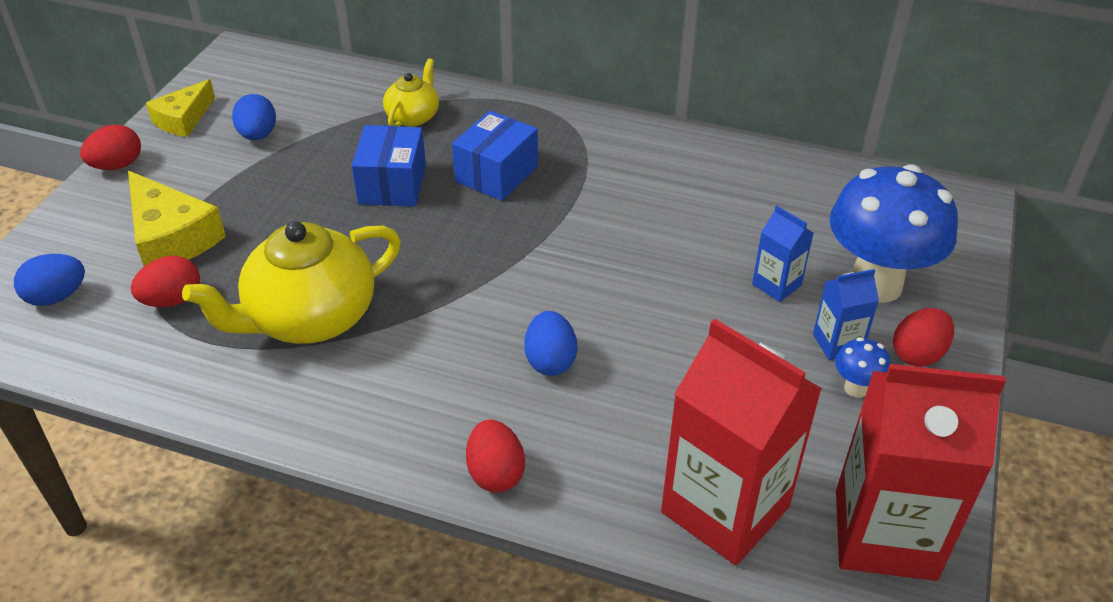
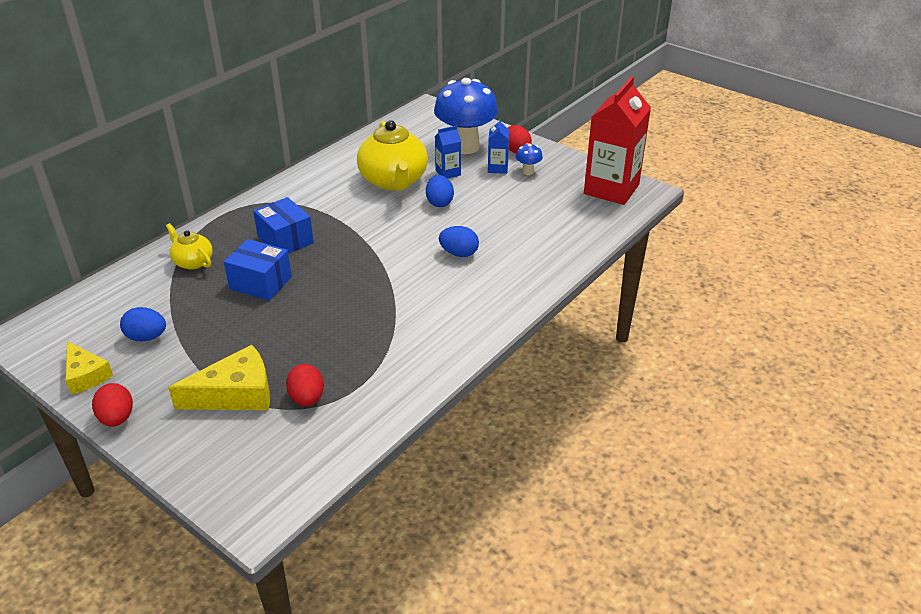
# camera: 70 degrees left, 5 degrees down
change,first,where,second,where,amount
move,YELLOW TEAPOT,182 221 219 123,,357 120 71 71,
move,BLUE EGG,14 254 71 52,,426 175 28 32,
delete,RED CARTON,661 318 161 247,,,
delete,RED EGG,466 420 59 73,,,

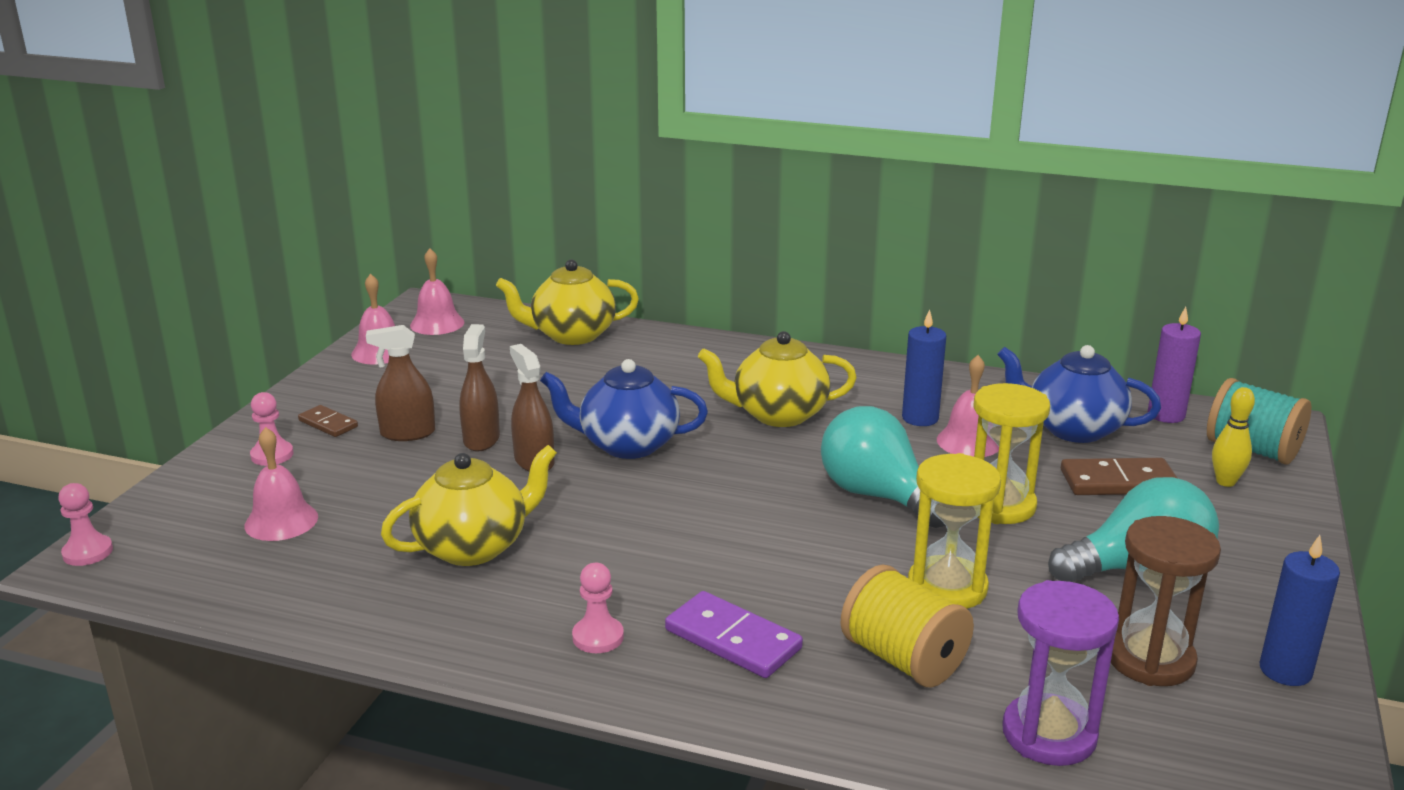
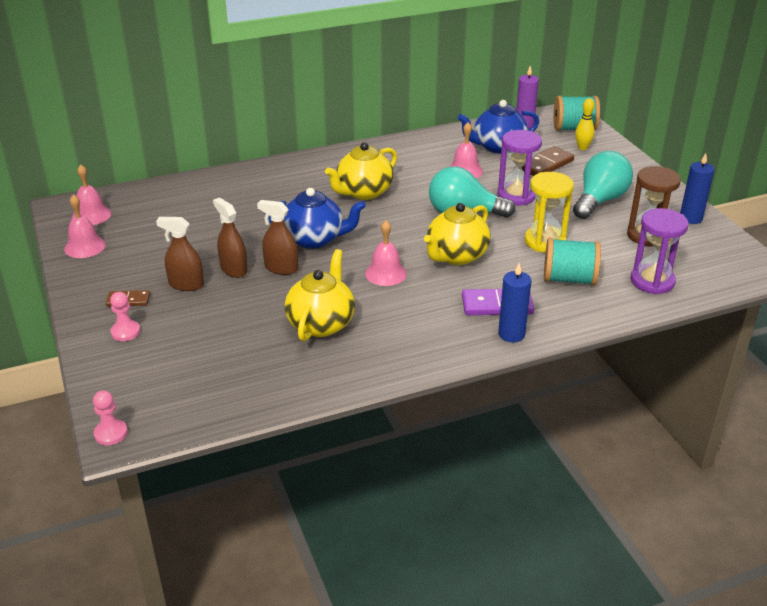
# camera: 40 degrees left, 10 degrees up
change,first,where,second,where,amount
move,YELLOW TEAPOT,496 260 143 85,,424 203 67 62,
move,BLUE CANDLE,902 309 44 117,,498 263 33 79,
rotate,BROWN SPRAY BOTTLE,366 325 69 116,,156 217 48 74,60 degrees clockwise
rotate,BLUE TEAPOT,540 359 168 100,,265 188 101 61,135 degrees counterclockwise
recolor,YELLOW HOURGLASS,974 383 76 141,PURPLE HOURGLASS,497 130 45 75,
move,PINK BELL,244 427 74 114,,365 220 42 66,
delete,PINK PAWN,572 563 52 90,,,
recolor,YELLOW SPOOL,840 565 134 122,TURQUOISE SPOOL,544 238 57 48,

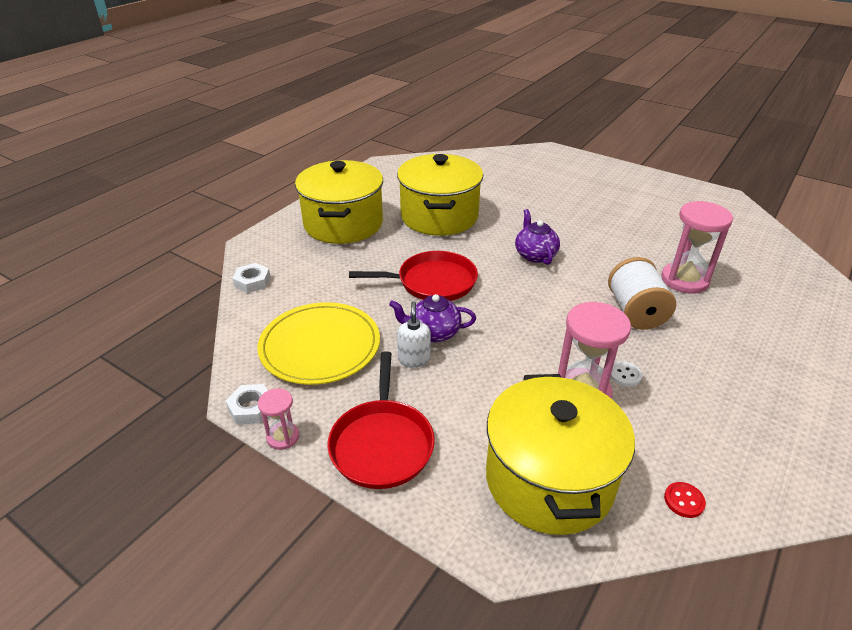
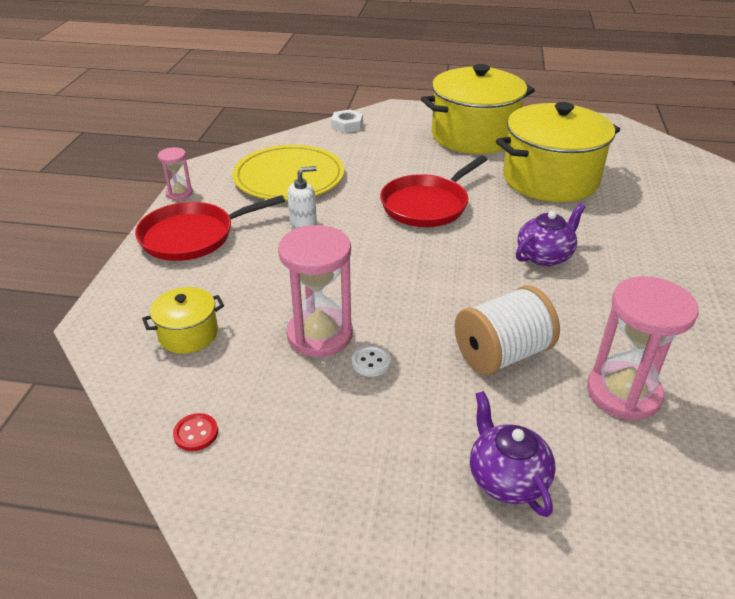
# camera: 65 degrees right, 0 degrees up
change,first,where,second,where,amount
rotate,RED PAN,349 251 129 50,,380 155 108 72,75 degrees clockwise
move,PURPLE TEAPOT,389 294 87 48,,470 391 86 126,
resize,YELLOW POT,486 374 149 161,,142 287 82 67,x0.46
delete,WHITE NUT,225 384 43 41,,,

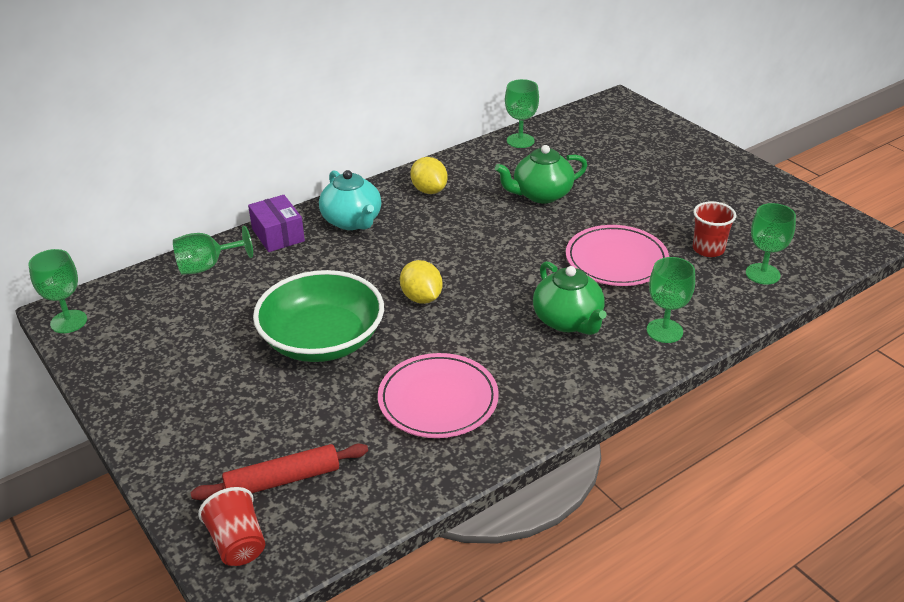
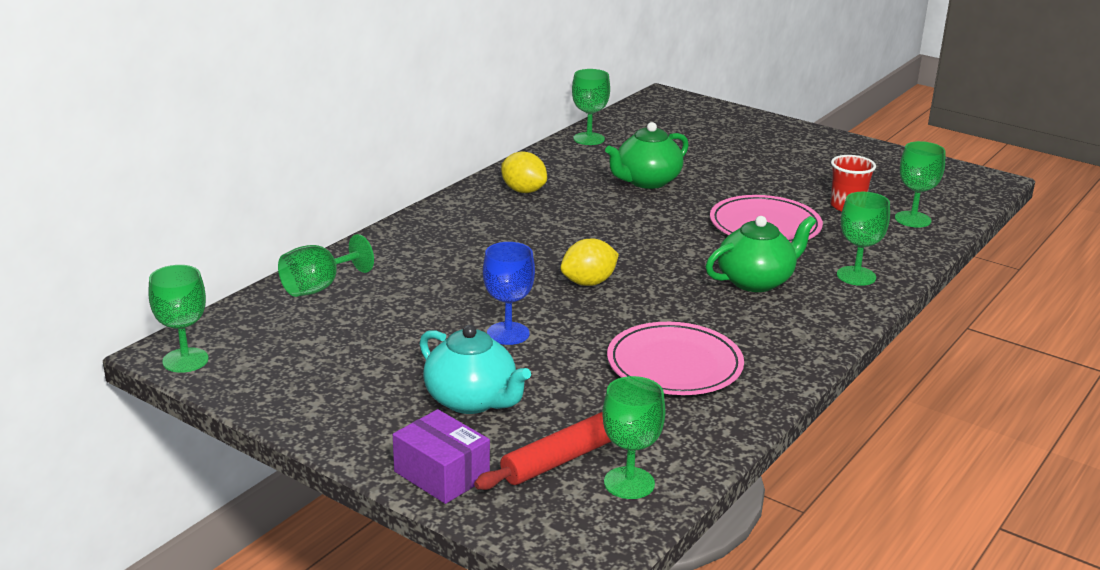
# camera: 20 degrees left, 10 degrees down
change,first,where,second,where,amount
move,TURQUOISE TEAPOT,319 170 62 60,,419 325 112 89,
move,PURPLE BOX,248 195 57 57,,393 409 97 95,
rotate,YELLOW LEMON,400 260 43 44,,560 239 59 47,75 degrees counterclockwise
rotate,GREEN TEAPOT,533 261 73 74,,706 216 110 76,75 degrees counterclockwise
replace,GREEN BOWL,253 270 131 92,BLUE GOBLET,483 242 52 103,
delete,RED CUP,198 487 67 79,,,
insert,,,GREEN GOBLET,602 376 64 123,

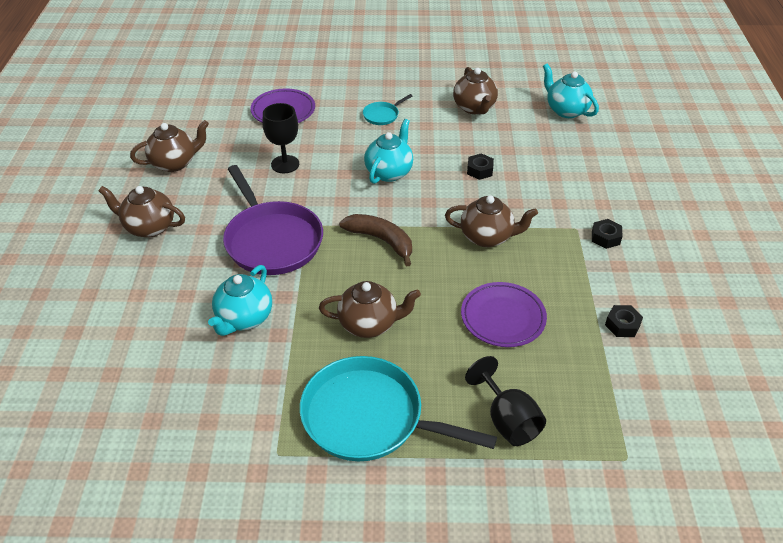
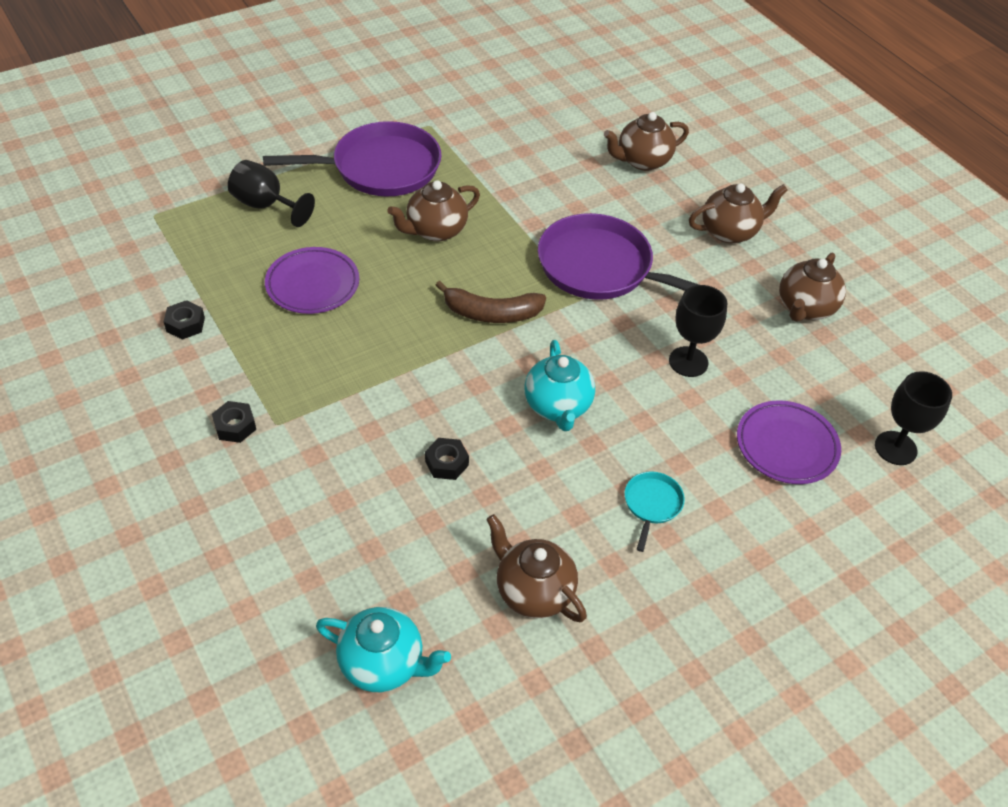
# camera: 145 degrees right, 5 degrees up
change,first,where,second,where,amount
move,BROWN TEAPOT,445 195 93 52,,604 112 85 59,
delete,TURQUOISE TEAPOT,208 265 64 71,,,
recolor,TURQUOISE PAN,300 356 197 105,PURPLE PAN,263 121 179 75,
insert,,,BLACK GOBLET,875 371 77 94,

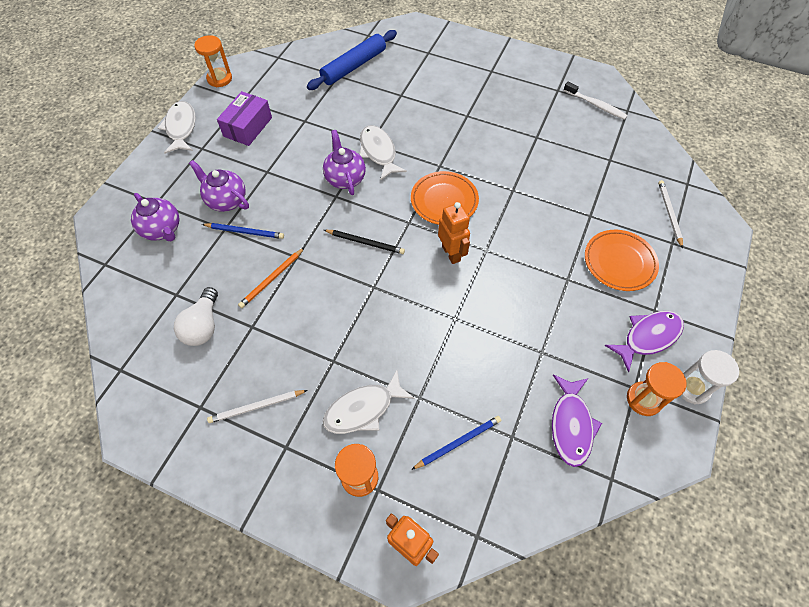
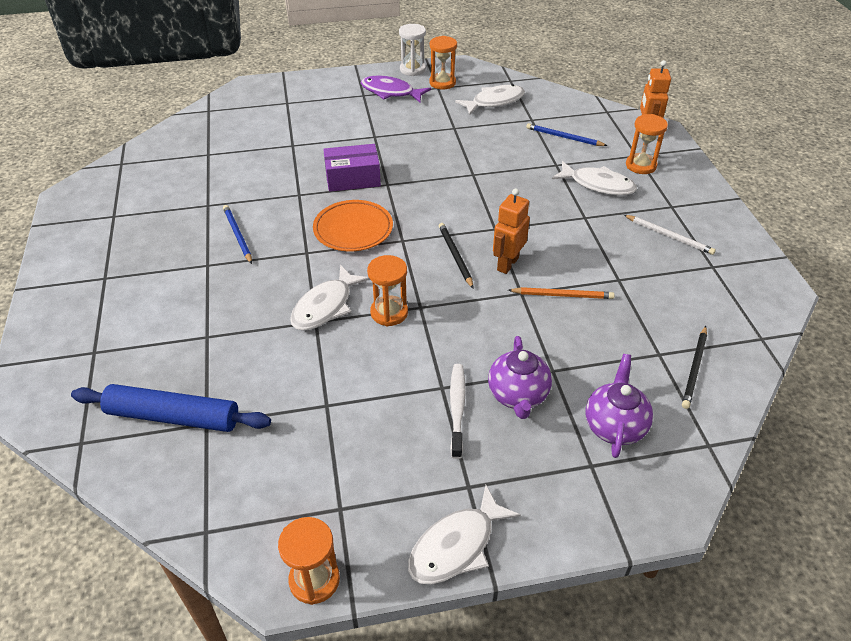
# camera: 125 degrees left, 15 degrees down
change,first,where,second,where,amount
move,WHITE TOOTHBRUSH,563 82 65 38,,450 364 16 95,
move,PURPLE BOX,217 91 55 55,,323 144 58 48,
replace,PURPLE TEAPOT,323 130 43 65,ORANGE HOURGLASS,367 255 41 71,
delete,WHITE PENCIL,658 180 25 68,,,
move,ORANGE ROBOT,438 202 32 62,,493 189 37 85,
move,BLUE PENCIL,202 223 82 16,,223 205 29 59,
delete,ORANGE PLATE,585 230 74 61,,,
delete,WHITE LIGHT BULB,174 287 44 59,,,
recolor,PURPLE FISH,552 375 50 92,WHITE FISH,455 84 70 31,
insert,,,BLACK PENCIL,682 326 25 83,

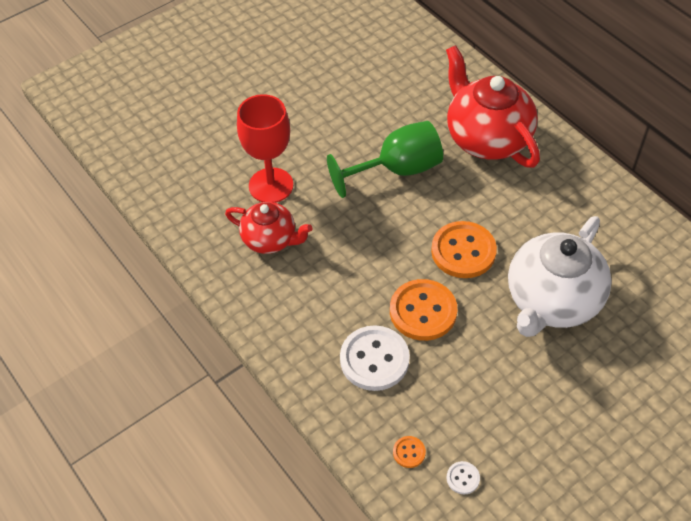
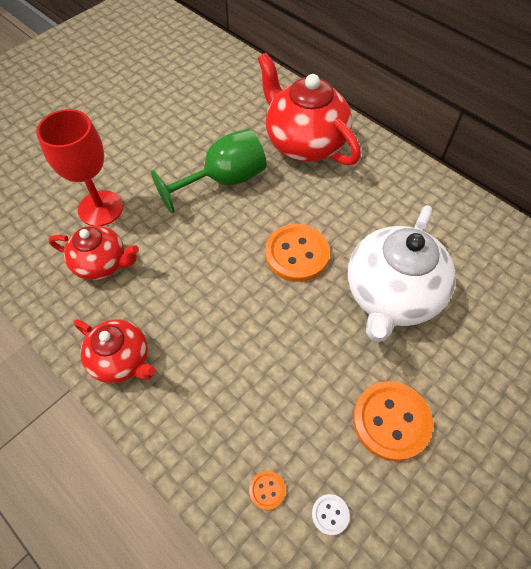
# camera: 10 degrees left, 5 degrees up
change,first,where,second,where,amount
move,ORANGE BUTTON,390 279 67 62,,353 381 80 80,
delete,WHITE BUTTON,340 325 70 66,,,
insert,,,RED TEAPOT,73 319 83 64,

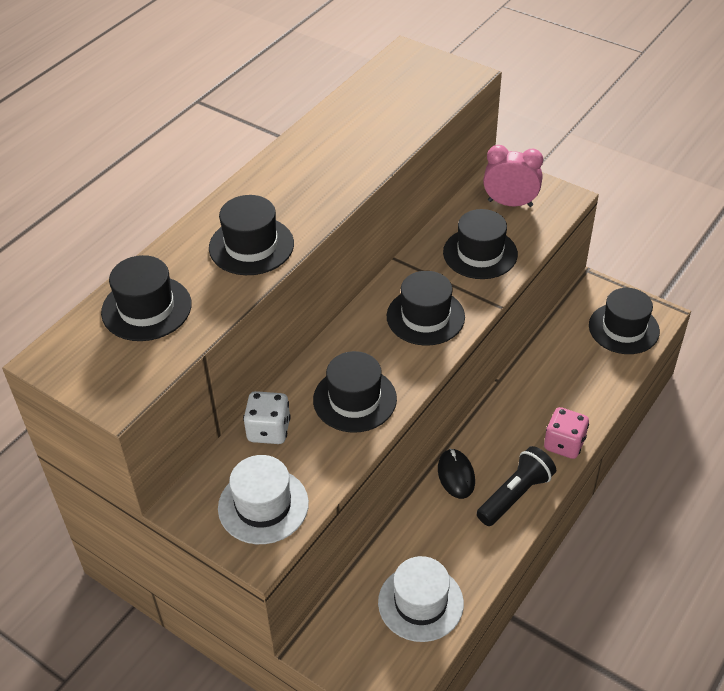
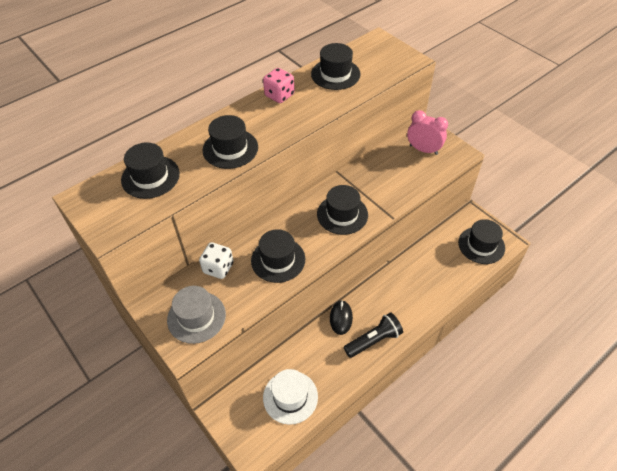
# camera: 15 degrees right, 5 degrees up
change,first,where,second,where,amount
move,BLACK HAT,443 209 75 70,,311 43 50 47,
move,PINK DICE,544 407 45 52,,263 68 32 35,
recolor,WHITE HAT,218 455 91 89,GREY HAT,167 286 59 58,

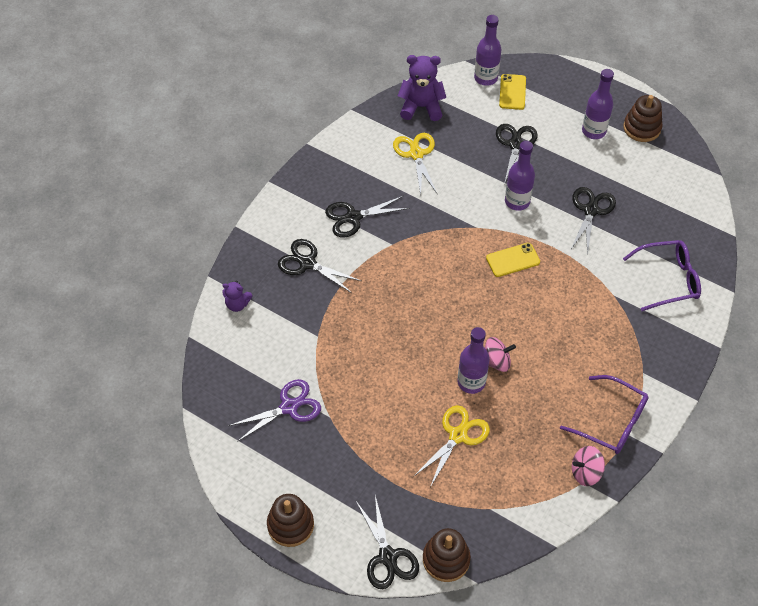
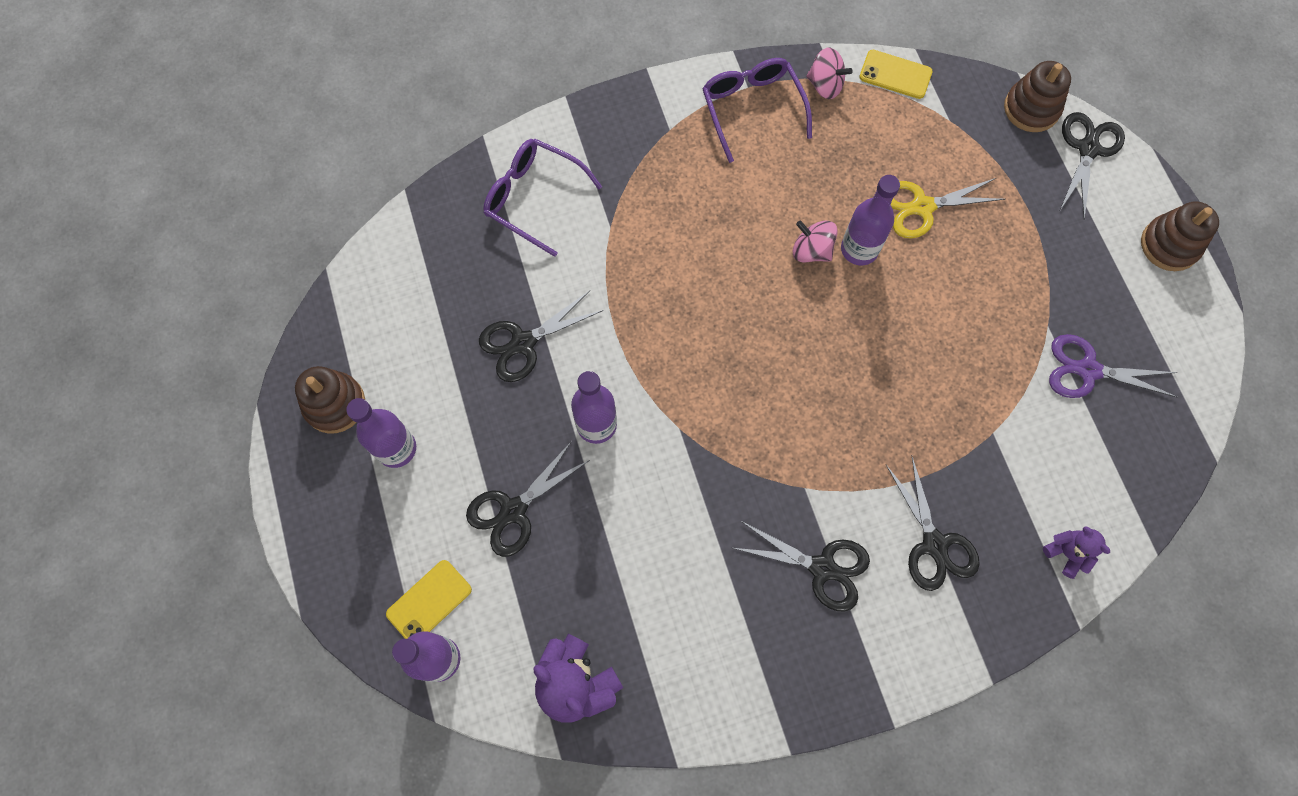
# camera: 140 degrees left, 15 degrees up
change,first,where,second,where,amount
delete,YELLOW SCISSORS,393 133 44 63,,,
move,YELLOW PHONE,486 243 54 34,,859 50 74 49,

